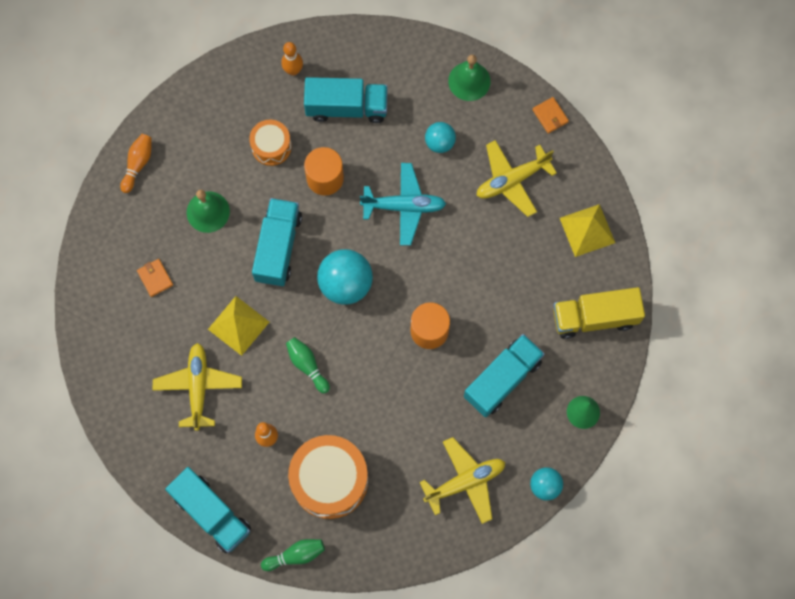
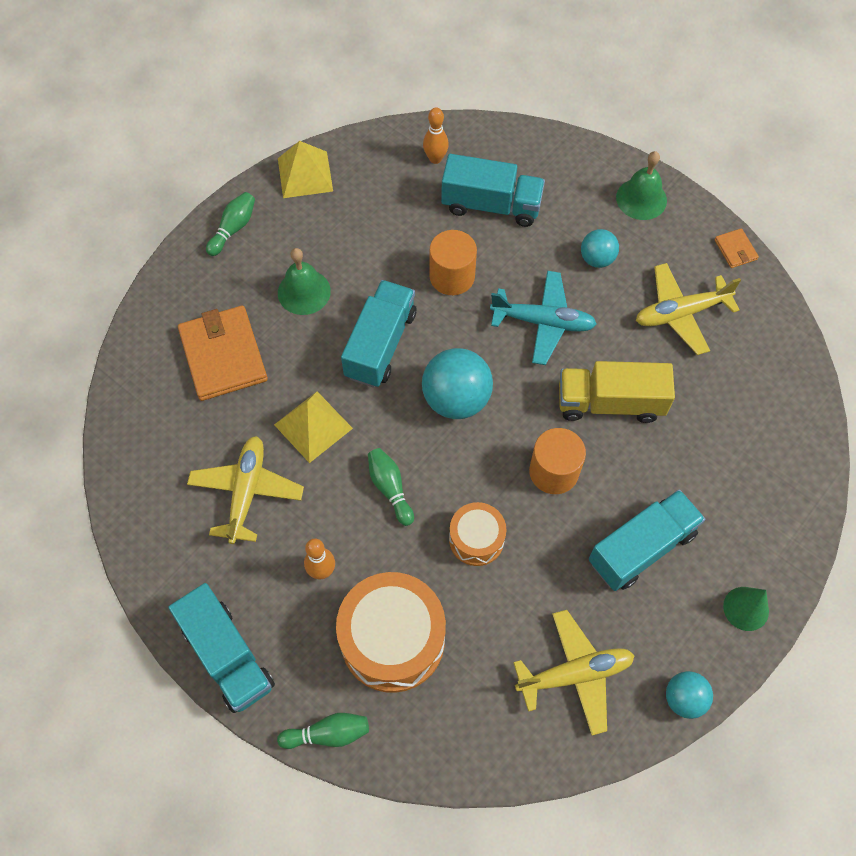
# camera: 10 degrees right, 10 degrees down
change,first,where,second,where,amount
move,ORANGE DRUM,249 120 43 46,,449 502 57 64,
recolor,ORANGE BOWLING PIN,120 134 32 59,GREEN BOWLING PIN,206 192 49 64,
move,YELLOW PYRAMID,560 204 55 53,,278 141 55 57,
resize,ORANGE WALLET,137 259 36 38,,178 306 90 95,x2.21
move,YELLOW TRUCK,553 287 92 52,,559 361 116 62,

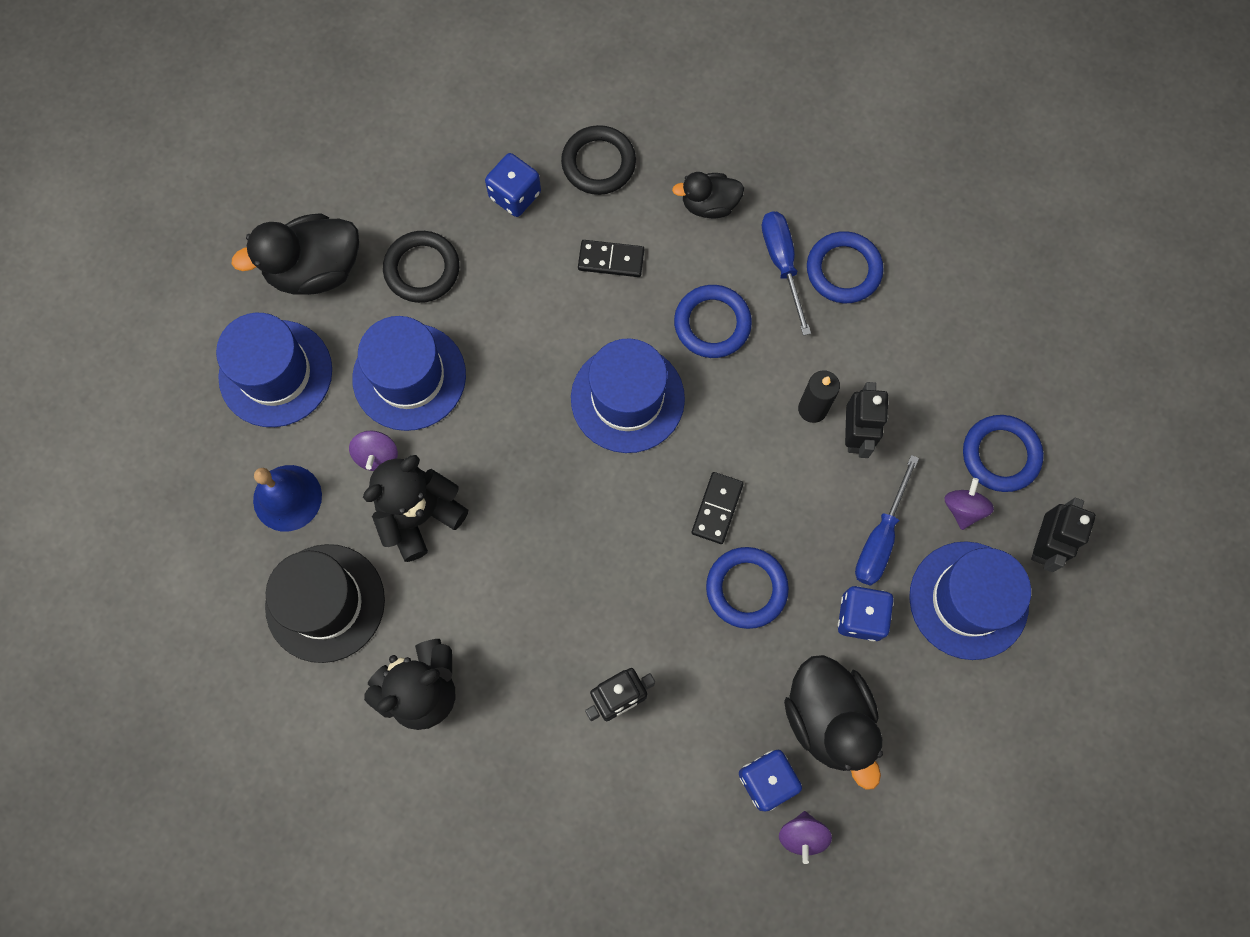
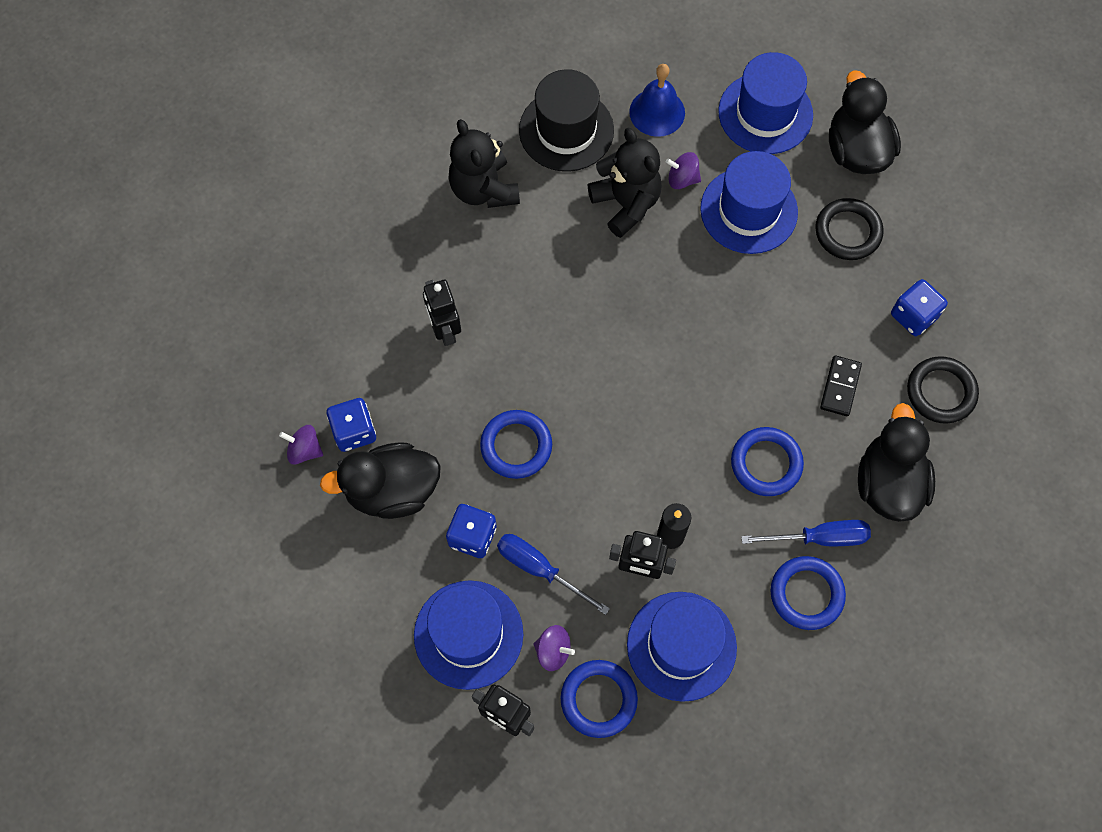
# camera: 100 degrees right, 5 degrees down
change,first,where,second,where,amount
resize,BLACK DUCK,672 172 72 46,,858 403 77 119,x1.68
move,BLUE HAT,571 338 114 115,,627 592 110 110,
delete,BLACK DOMINO,692 472 52 72,,,

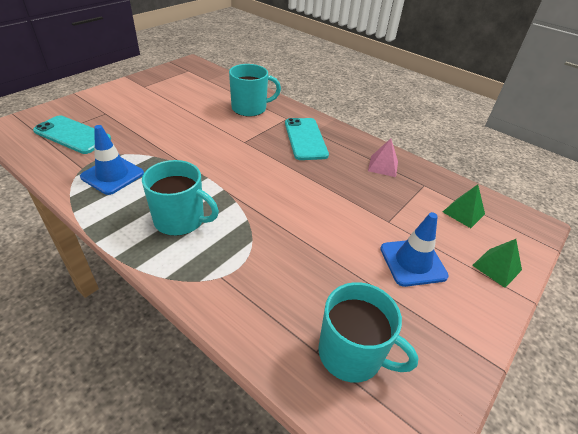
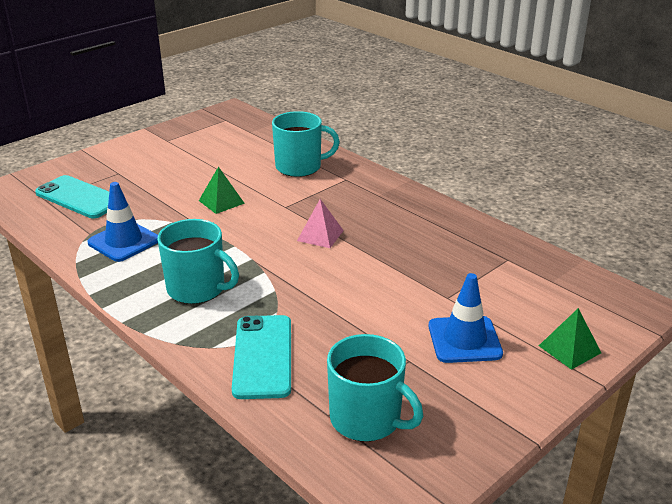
# camera: 10 degrees right, 10 degrees down
change,first,where,second,where,amount
move,TURQUOISE PHONE,285 118 44 42,,232 315 59 84,
move,PINK PYRAMID,368 139 30 38,,297 199 47 49,
move,GREEN PYRAMID,443 185 42 43,,199 166 46 48,

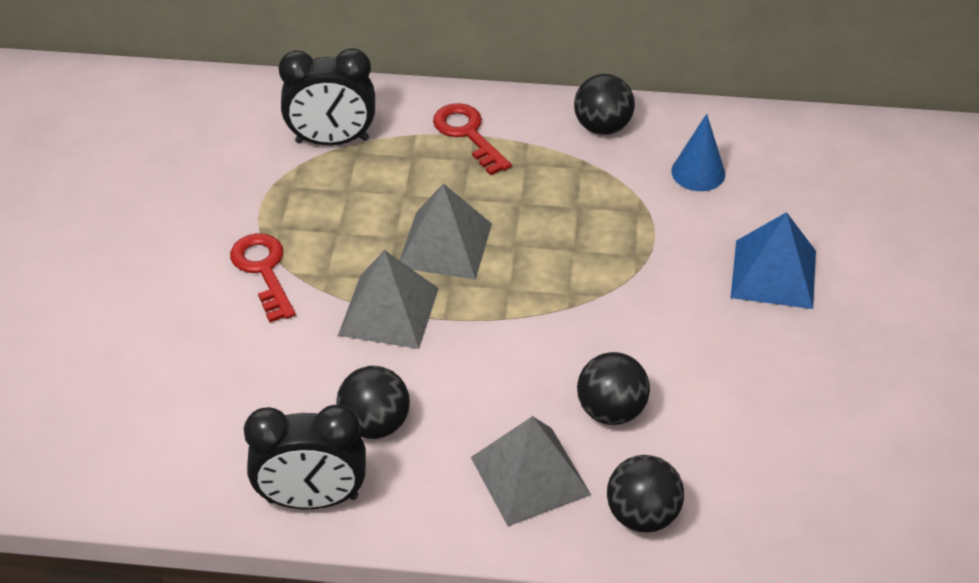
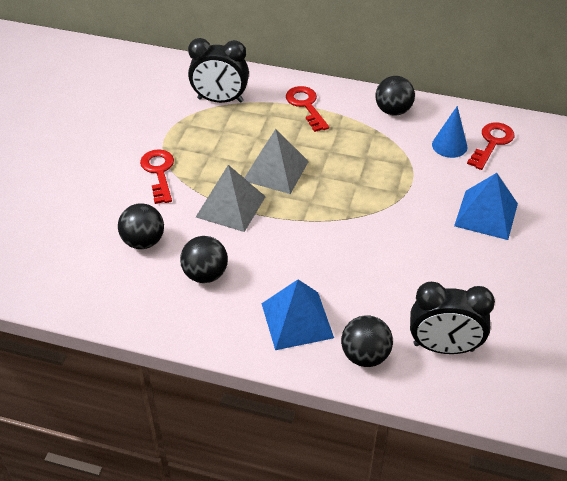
# camera: 10 degrees right, 0 degrees up
change,first,where,second,where,amount
move,BLACK BALL,577 352 73 73,,118 203 46 46,
move,BLACK CLOCK,244 405 122 104,,410 282 85 72,
recolor,GREY PYRAMID,471 416 120 110,BLUE PYRAMID,261 280 73 70,
insert,,,RED KEY,467 122 48 48,

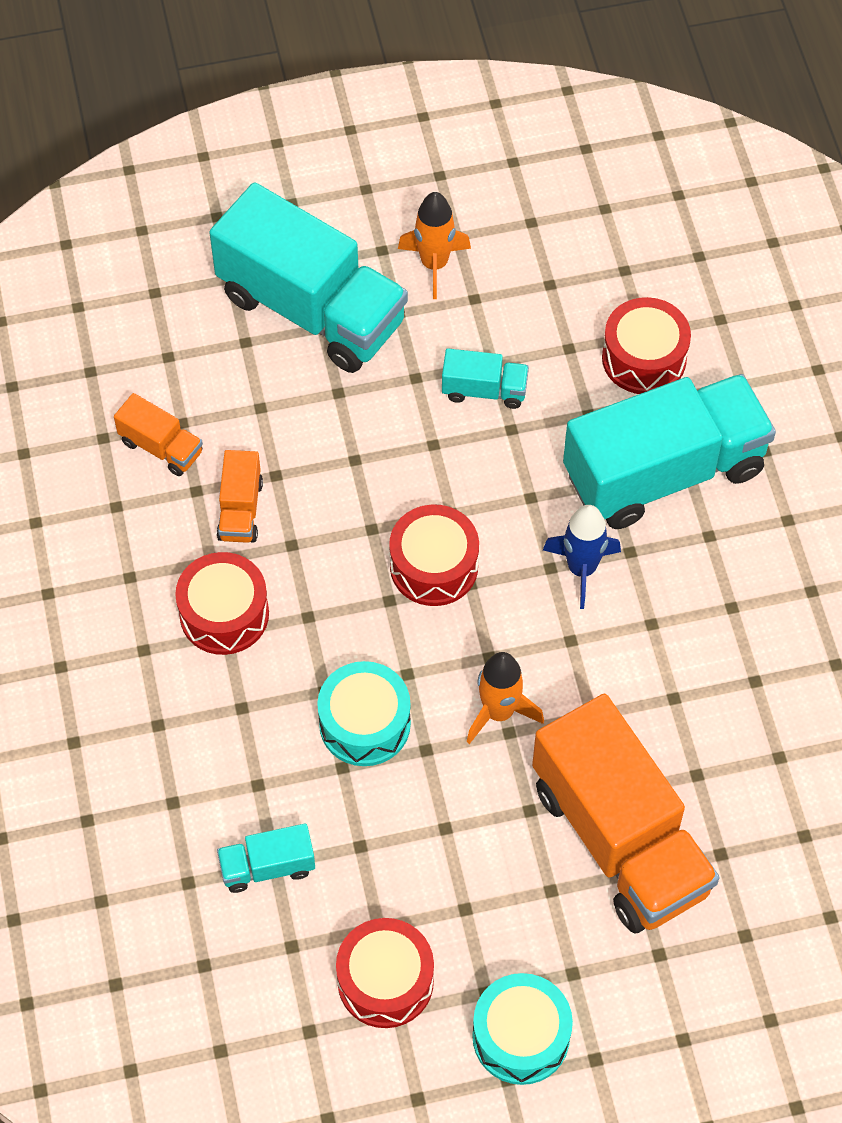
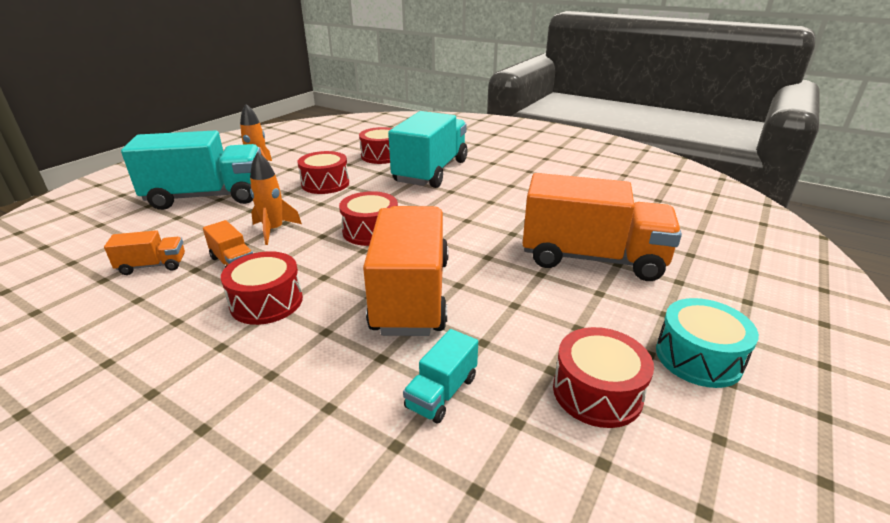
# camera: 45 degrees left, 30 degrees down
change,first,where,second,where,amount
replace,TURQUOISE TRUCK,442 349 87 60,RED DRUM,298 151 51 43,
delete,BLUE ROCKET,543 505 78 104,,,
move,ORANGE ROCKET,467 652 77 92,,250 152 52 93,
replace,TURQUOISE DRUM,317 661 94 105,ORANGE TRUCK,363 206 85 130,

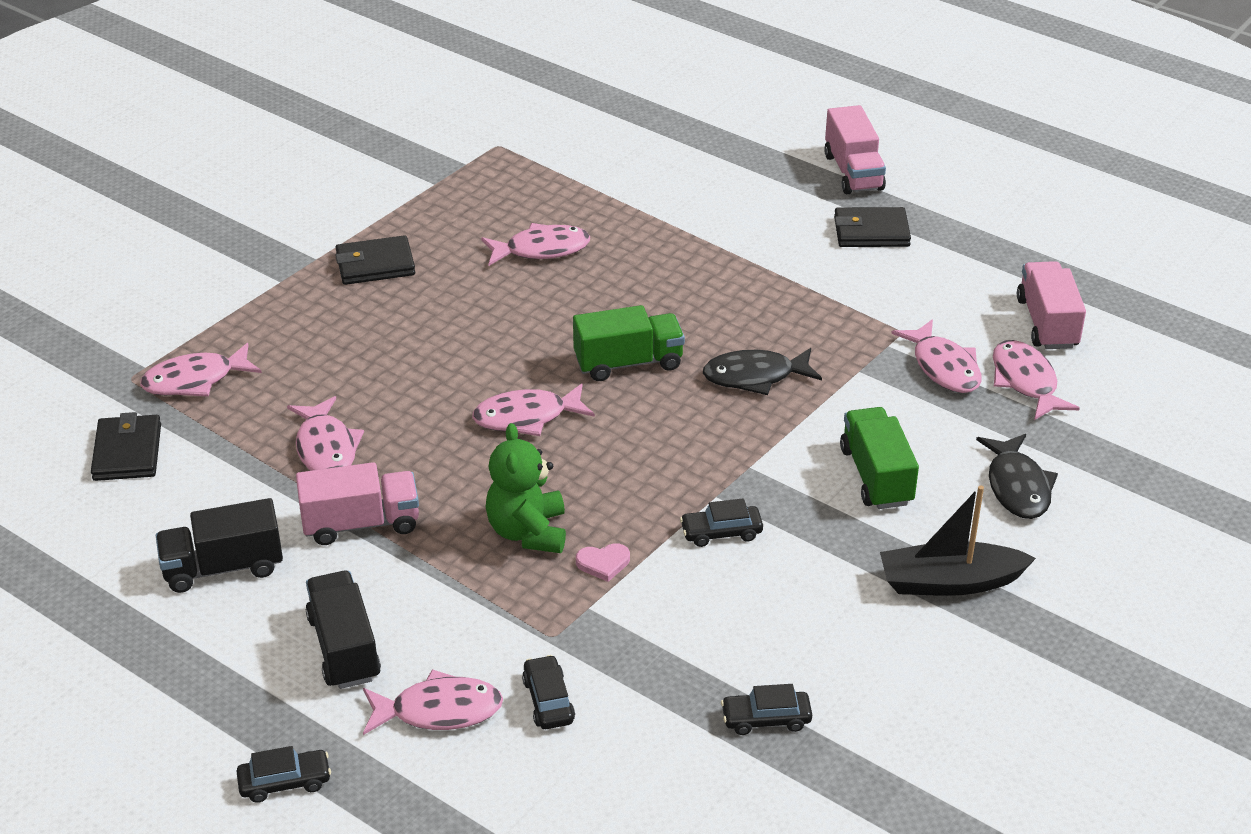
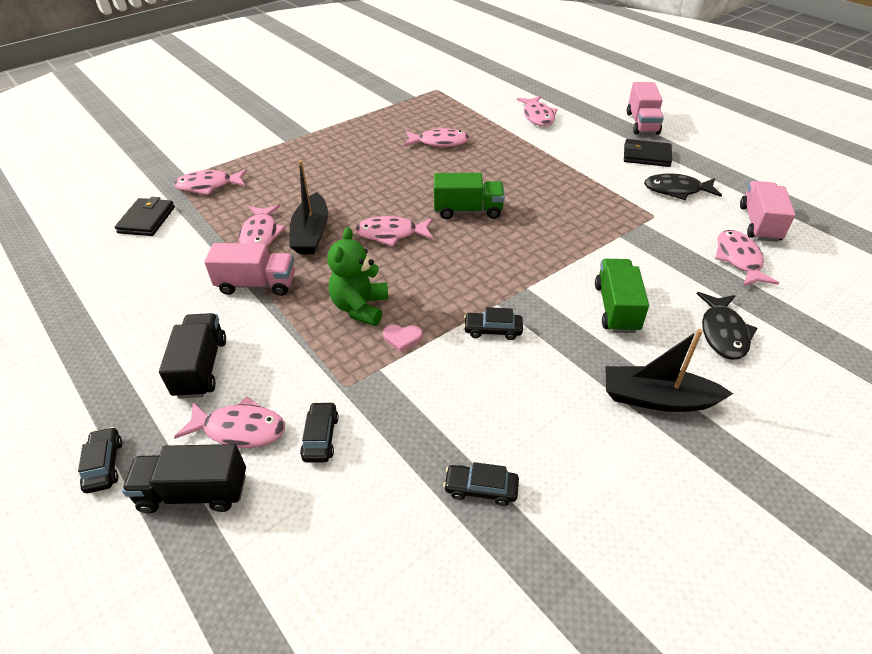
# camera: 15 degrees right, 5 degrees up
change,first,where,second,where,amount
delete,BLACK WALLET,335 235 80 50,,,
move,PINK FISH,891 319 91 74,,517 96 40 30,
move,BLACK FISH,703 348 119 47,,644 173 78 27,
move,BLACK TRUCK,156 498 127 95,,122 444 124 70,
rotate,BLACK CAR,236 746 95 57,,78 427 44 66,105 degrees counterclockwise
insert,,,BLACK BOAT,289 160 39 94,

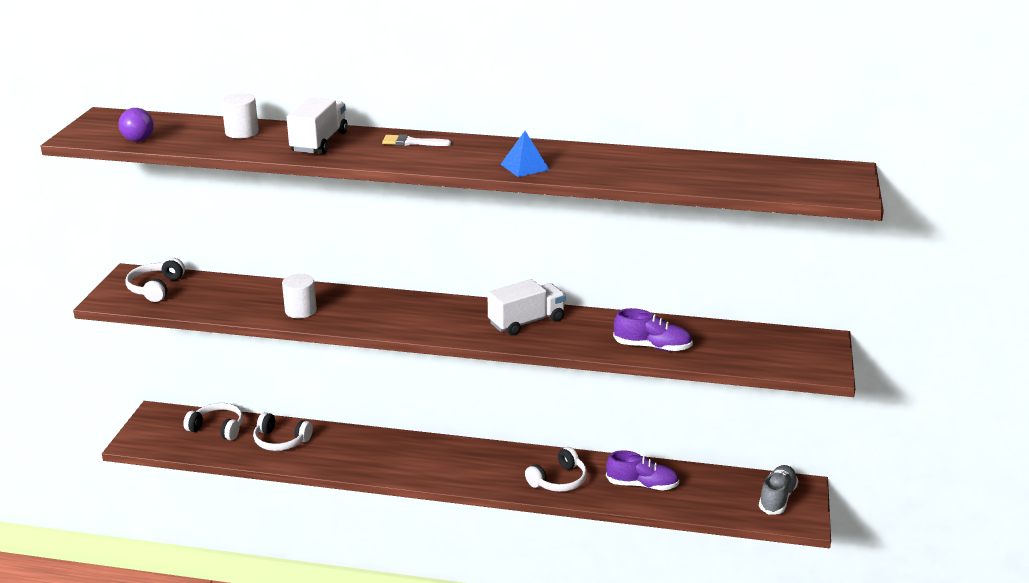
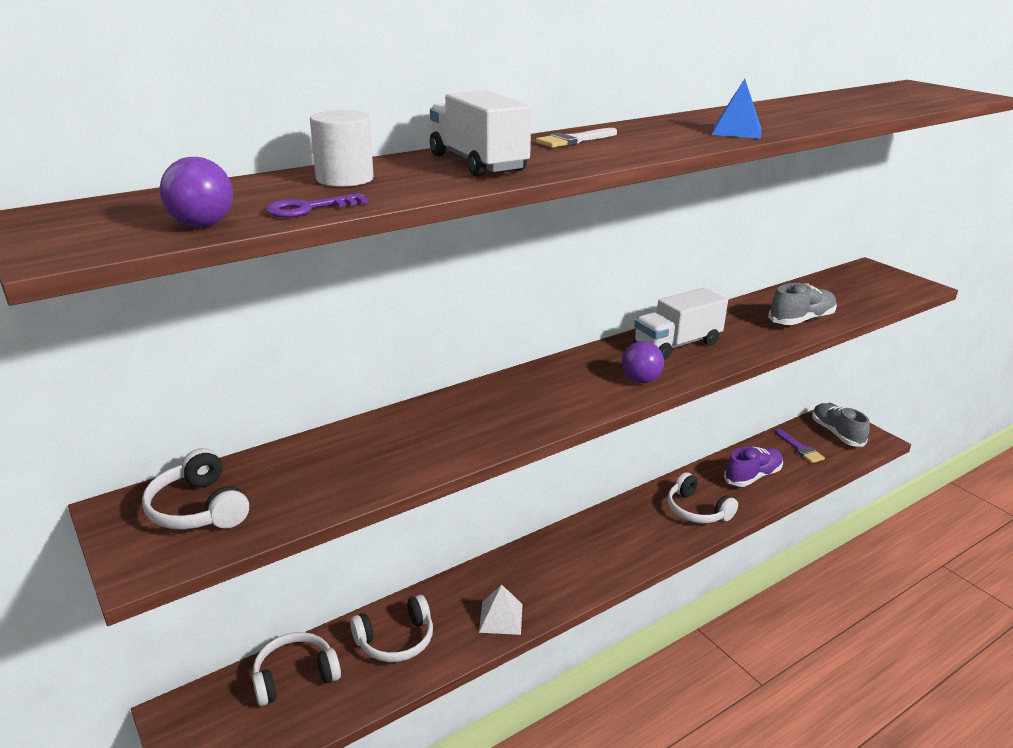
# camera: 45 degrees left, 0 degrees up
change,first,where,second,where,amount
delete,WHITE CYLINDER,282 274 35 44,,,
rotate,WHITE TRUCK,488 279 78 56,,634 288 94 72,135 degrees counterclockwise
recolor,PURPLE SHOE,613 308 80 43,GREY SHOE,768 283 69 42,
rotate,WHITE HEADPHONES,525 447 62 45,,668 472 70 51,135 degrees clockwise
insert,,,PURPLE KEY,266 193 102 24,
insert,,,PURPLE BALL,622 341 42 42,
insert,,,PURPLE BRUSH,775 429 50 34,
insert,,,WHITE PYRAMID,479 585 44 50,

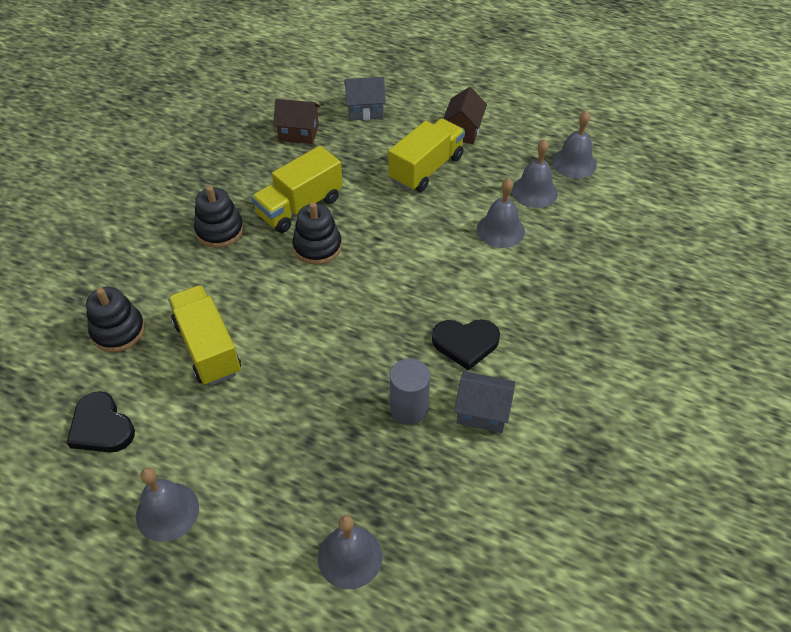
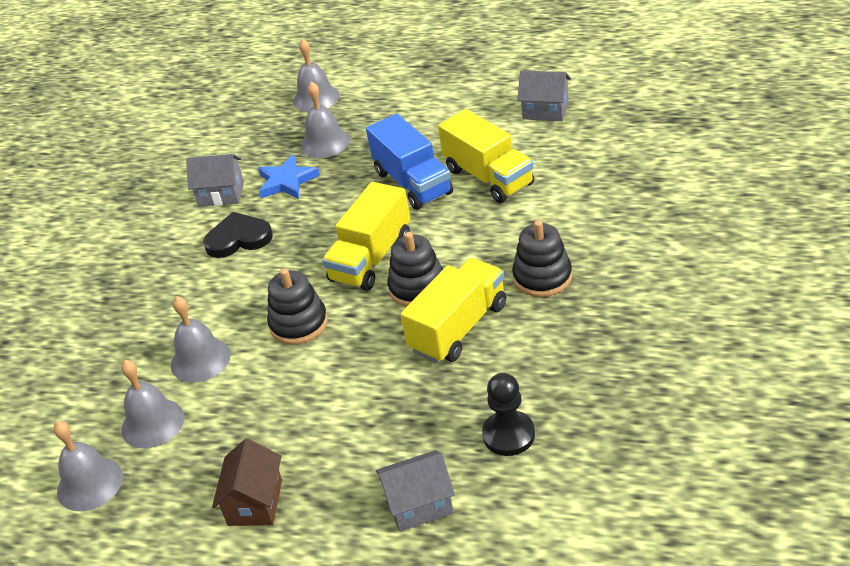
# camera: 175 degrees right, 10 degrees down
change,first,where,second,where,amount
replace,BROWN HOUSE,273 99 47 45,BLACK PAWN,482 373 53 83,
move,YELLOW TRUCK,388 118 77 74,,322 182 89 109,
move,BLACK STACKING TOY,86 287 59 65,,267 268 61 77,
replace,GREY CYLINDER,390 359 40 66,BLUE STAR,258 154 62 45,
replace,BLACK HEART,67 391 68 62,GREY HOUSE,517 70 54 51,
move,GREY BELL,136 468 63 74,,301 82 49 76,
insert,,,BLUE TRUCK,366 114 87 96,

